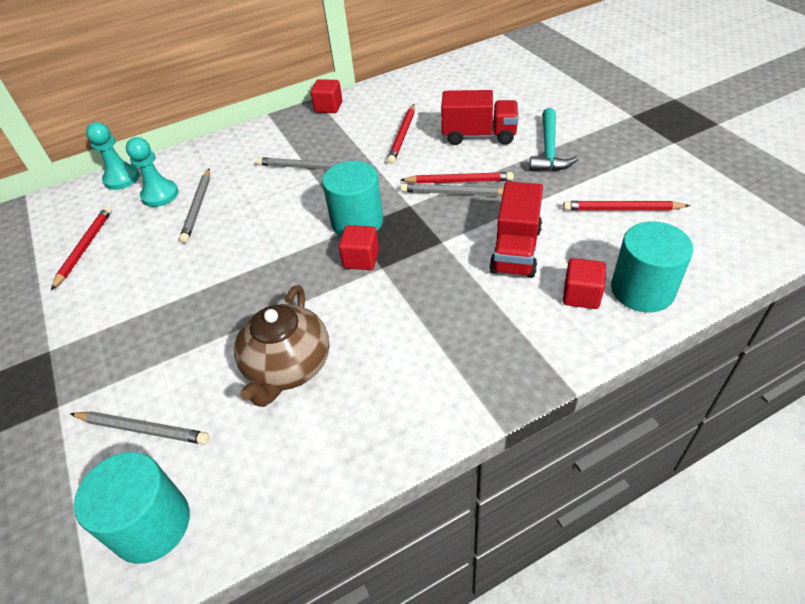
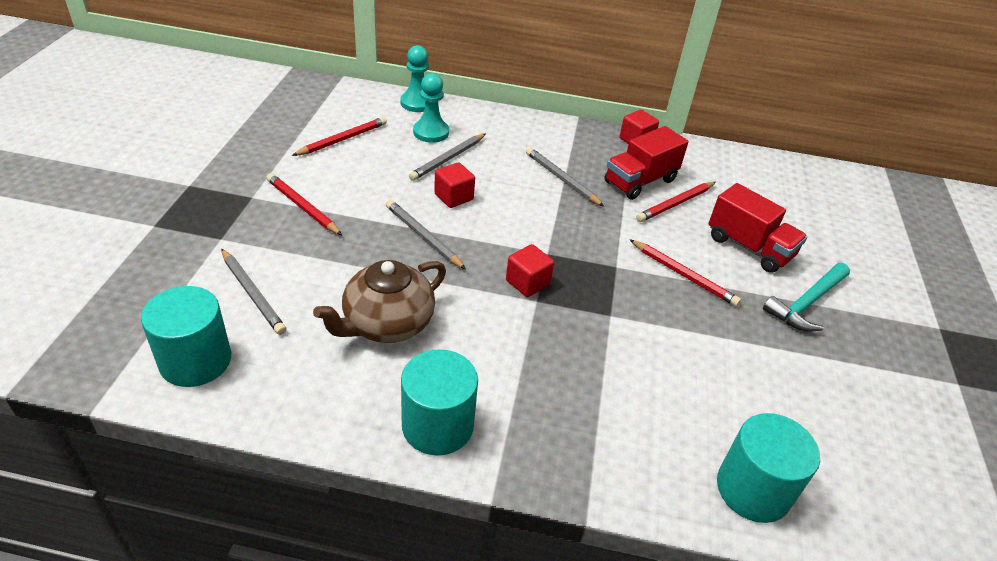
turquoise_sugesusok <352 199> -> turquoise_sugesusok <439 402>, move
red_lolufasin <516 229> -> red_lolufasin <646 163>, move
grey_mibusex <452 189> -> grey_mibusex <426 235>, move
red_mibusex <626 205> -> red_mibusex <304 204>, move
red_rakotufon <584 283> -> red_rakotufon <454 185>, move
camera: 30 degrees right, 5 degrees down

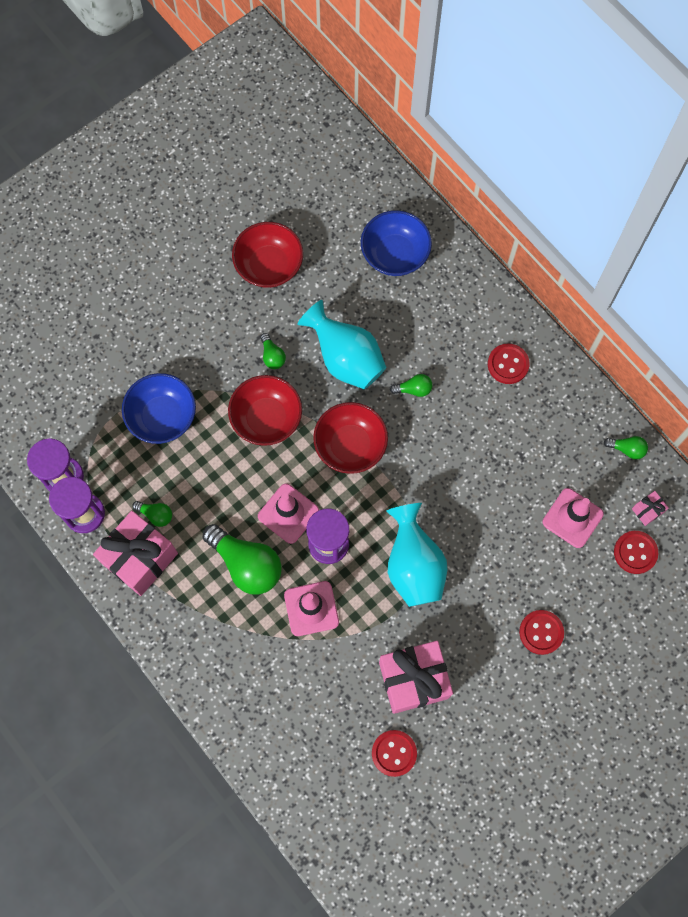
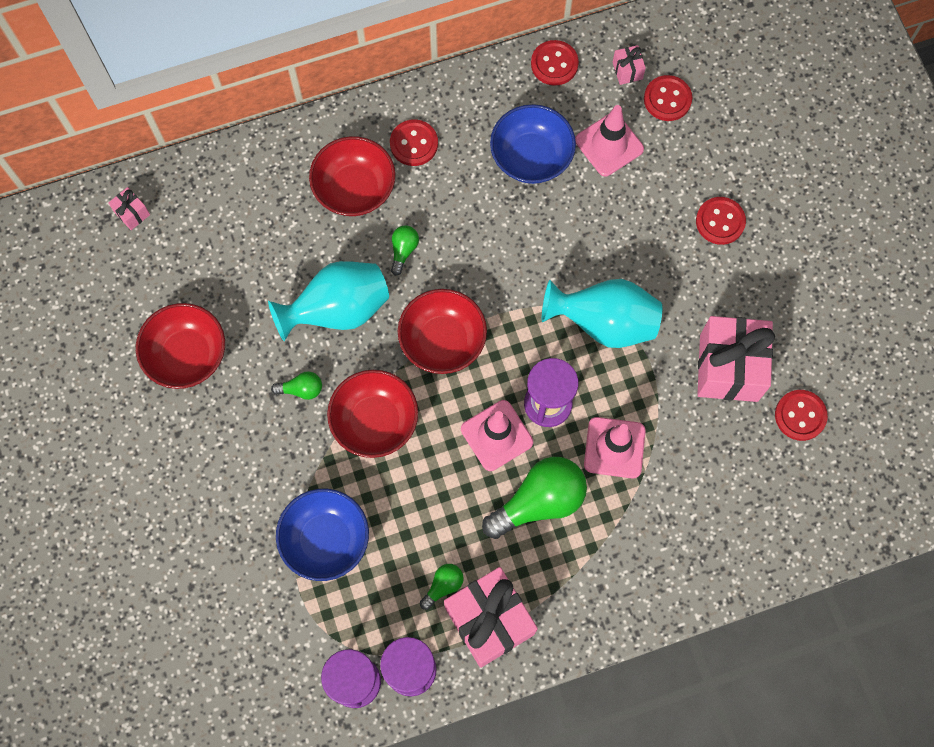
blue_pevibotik <396 243> -> blue_pevibotik <533 144>, move
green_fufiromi <626 447> -> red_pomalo <555 63>
none -> red_pevibotik <352 176>
none -> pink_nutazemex <129 208>
camera: 70 degrees left, 0 degrees up

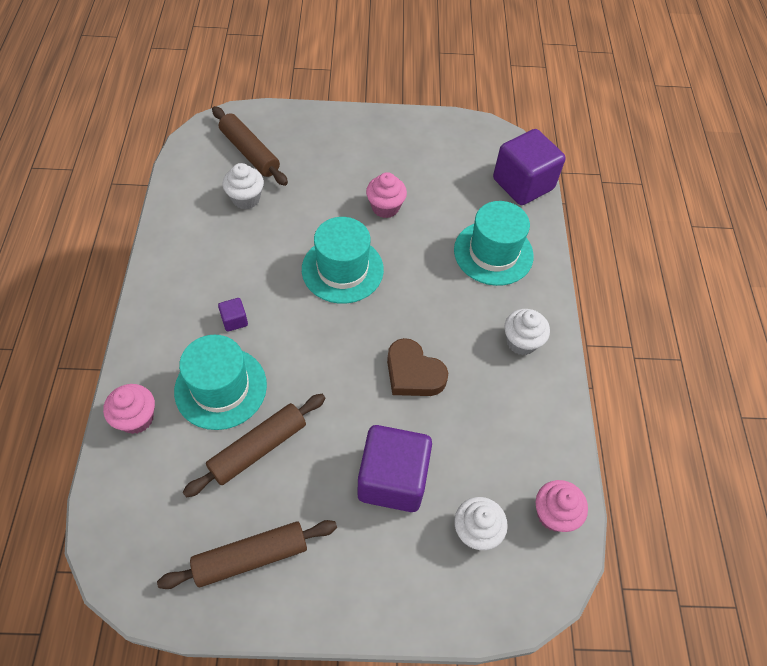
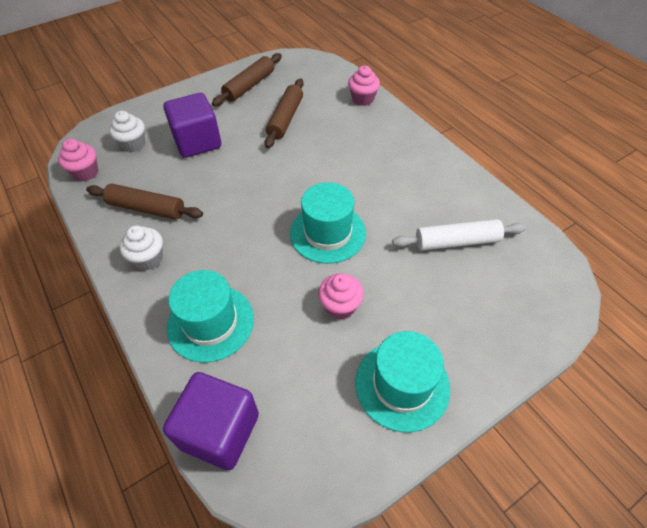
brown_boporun <250 146> -> brown_boporun <144 202>, move
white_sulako <243 186> -> white_boporun <459 235>
purple_rakotufon <233 315> -> none
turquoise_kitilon <220 382> -> turquoise_kitilon <402 382>, move
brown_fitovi <417 367> -> none
camera: 150 degrees right, 5 degrees down

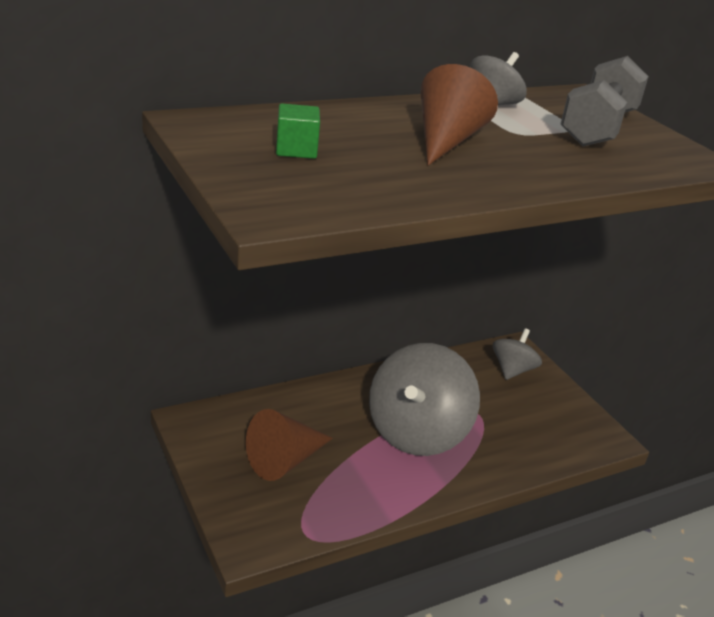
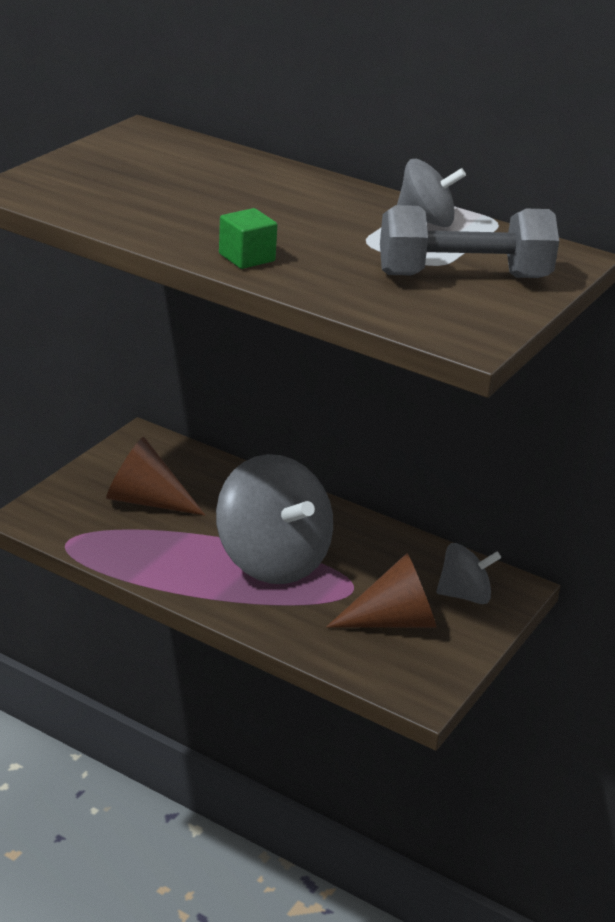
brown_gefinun <459 115> -> brown_gefinun <381 590>, move
green_rakotufon <298 131> -> green_rakotufon <248 238>, move
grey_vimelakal <424 399> -> grey_vimelakal <274 519>, 120 degrees counterclockwise
camera: 60 degrees right, 0 degrees up

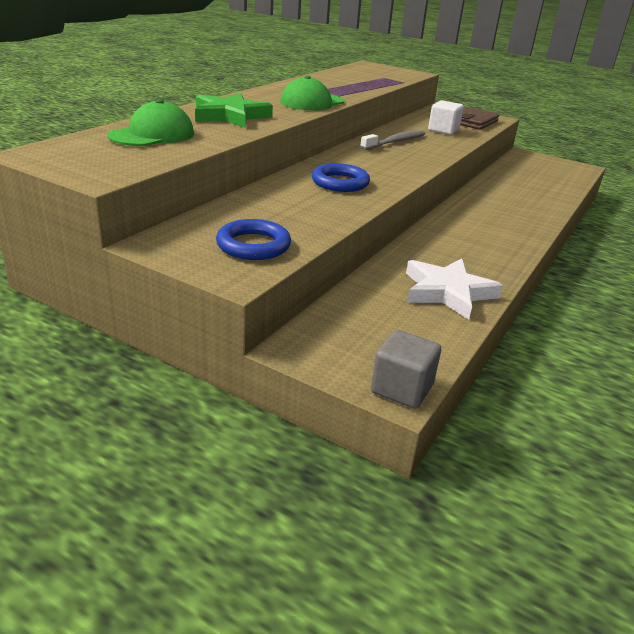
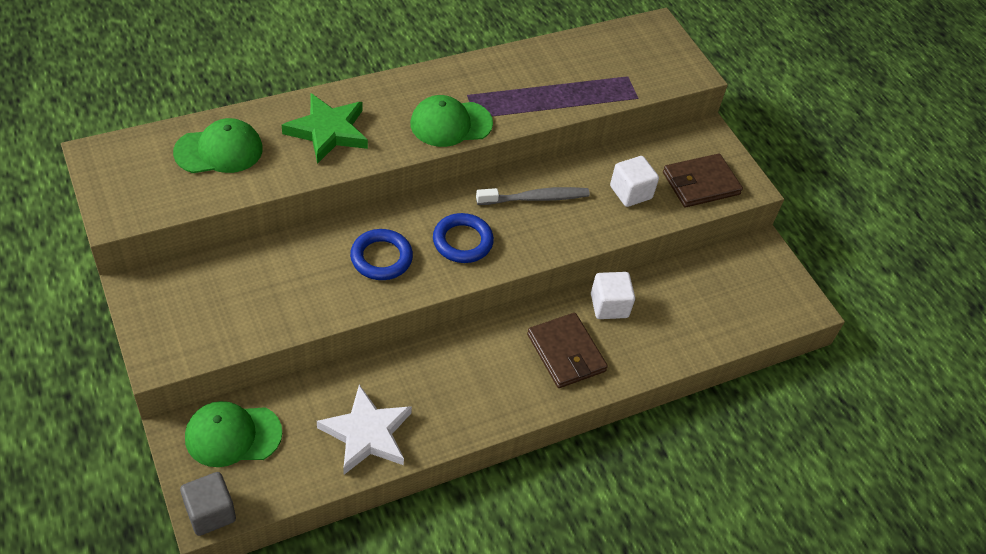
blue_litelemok <253 239> -> blue_litelemok <463 238>, move
none -> white_rakotufon <613 295>
none -> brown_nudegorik <567 350>
none -> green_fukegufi <233 434>
camera: 30 degrees right, 20 degrees up

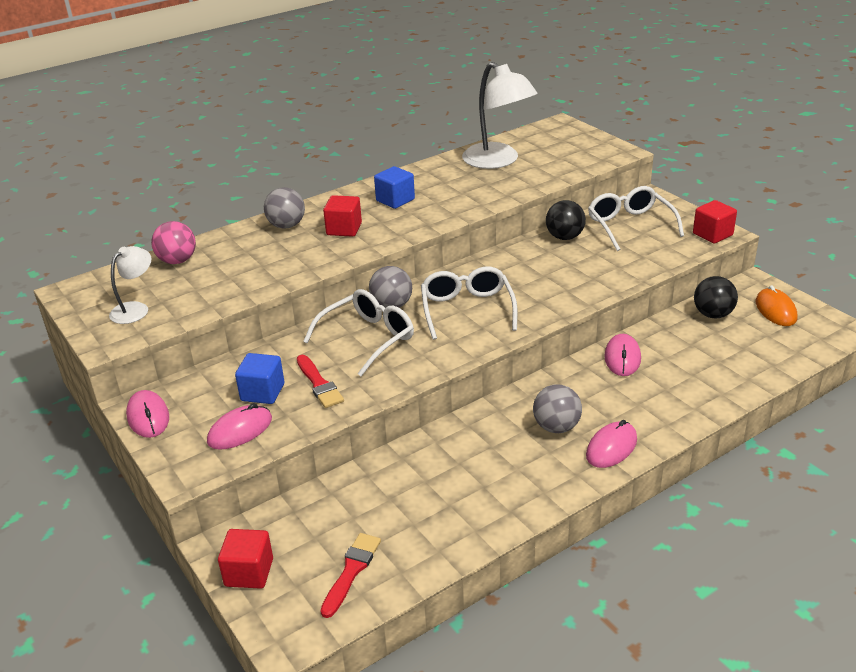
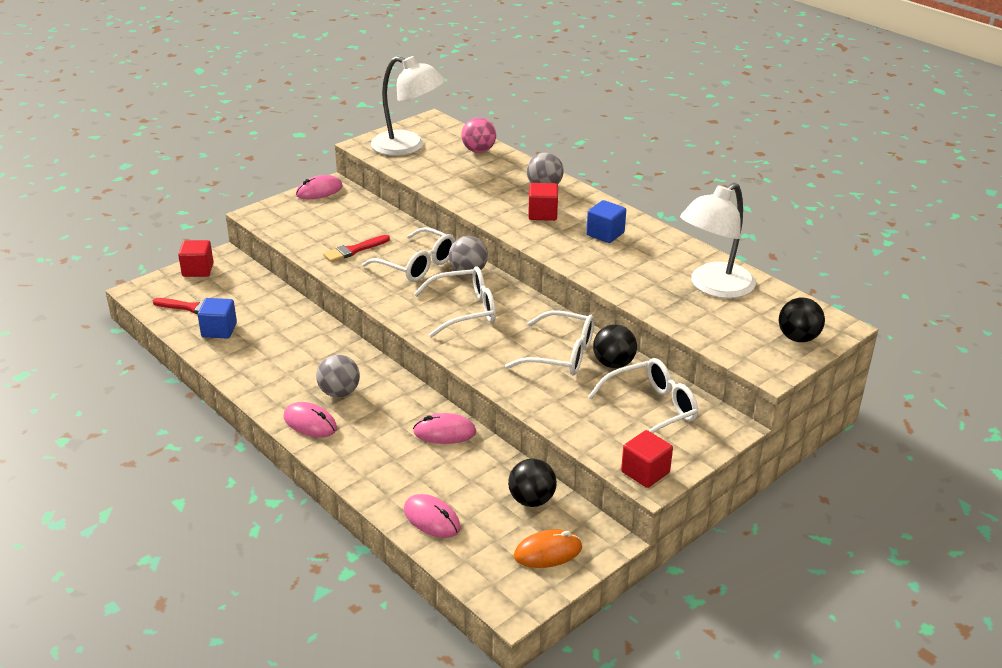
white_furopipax <130 285> -> white_furopipax <408 106>, x1.84
blue_rakotufon <259 378> -> blue_rakotufon <217 318>, move
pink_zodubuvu <239 426> -> pink_zodubuvu <432 516>, move
none -> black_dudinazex <802 320>
none -> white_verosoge <549 342>
camera: 80 degrees right, 0 degrees up

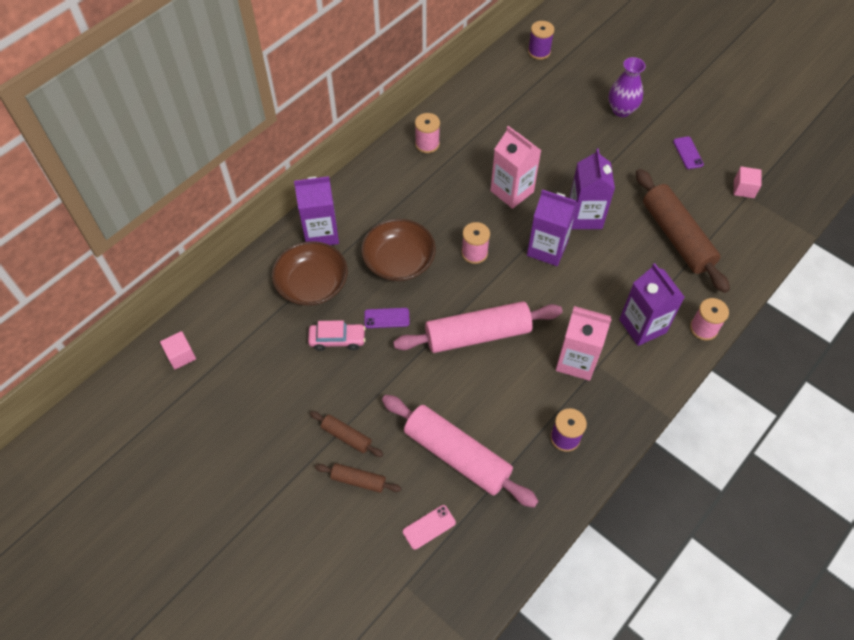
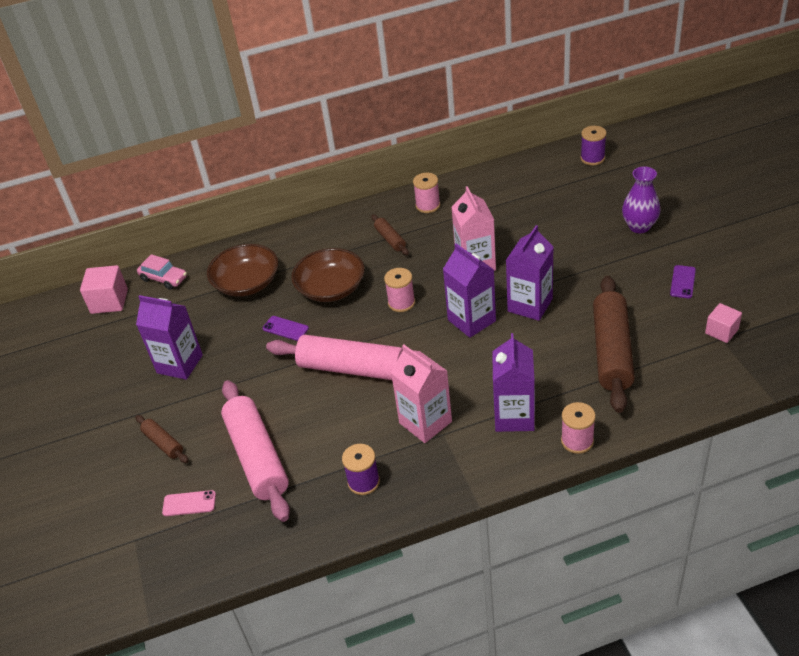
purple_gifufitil <316 210> -> purple_gifufitil <169 337>, move
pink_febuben <337 335> -> pink_febuben <162 272>, move
pink_rakotufon <178 350> -> pink_rakotufon <104 289>, x1.53
brown_boporun <346 434> -> brown_boporun <390 234>, move
camera: 35 degrees right, 15 degrees down

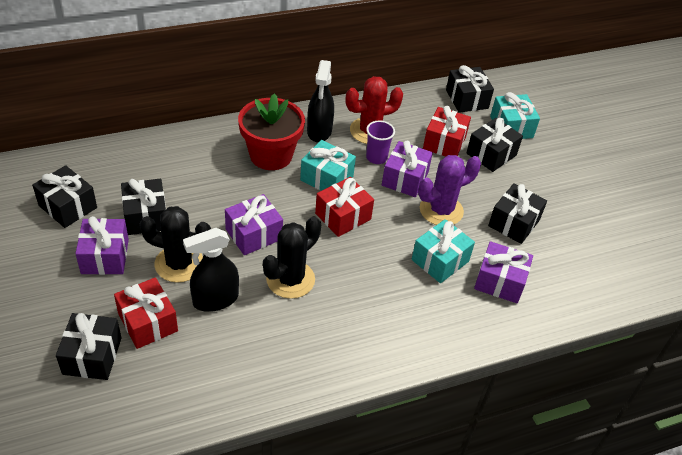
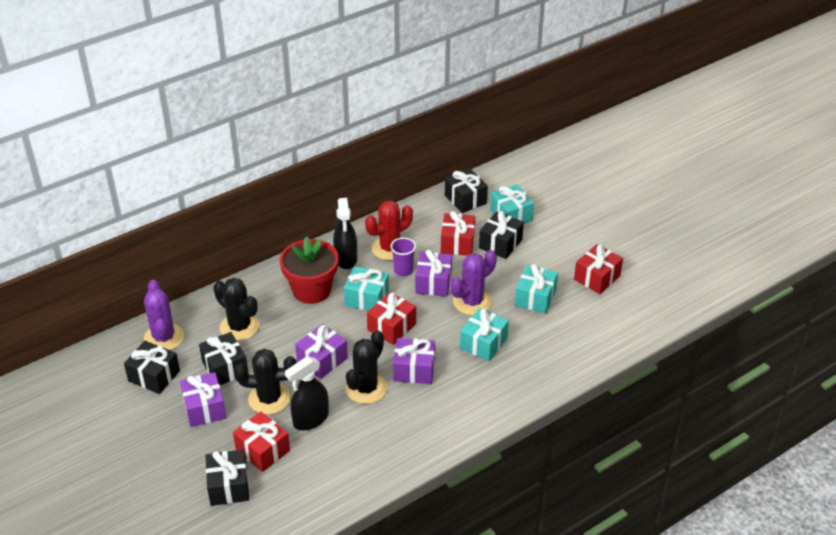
black_nutazemex <517 213> -> turquoise_nutazemex <536 289>
purple_nutazemex <503 272> -> purple_nutazemex <414 361>, move
none -> red_nutazemex <598 269>
none -> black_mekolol <236 309>
none -> purple_mekolol <164 315>
camera: 10 degrees left, 5 degrees down

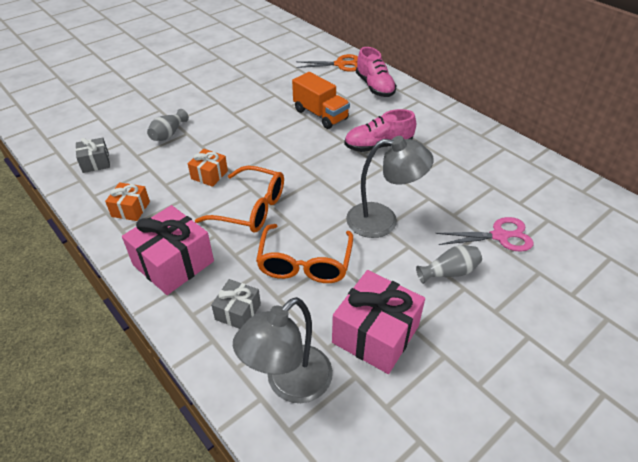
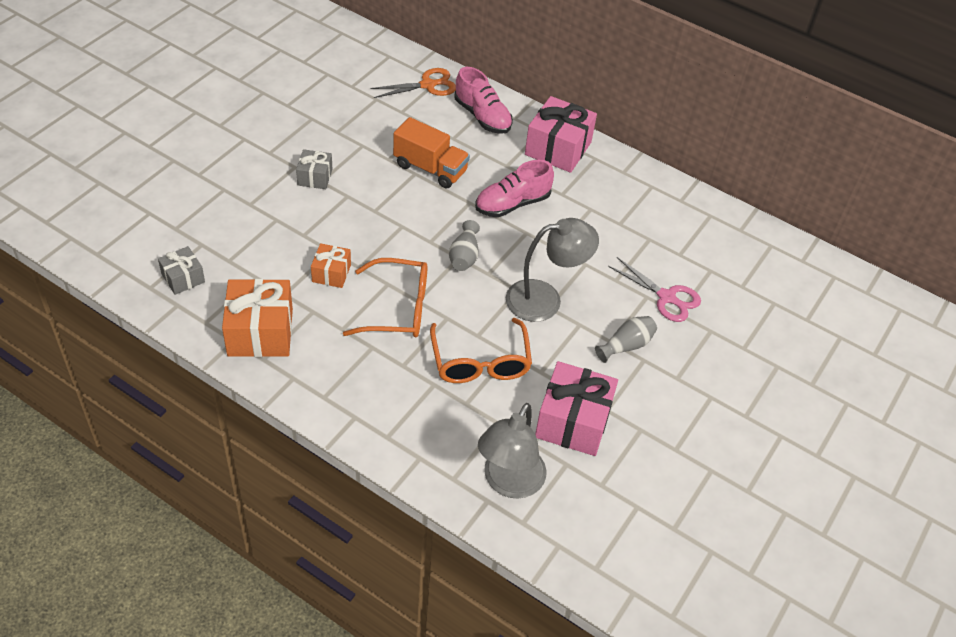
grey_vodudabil <168 125> -> grey_vodudabil <464 245>, move
orange_nutazemex <127 201> -> orange_nutazemex <257 318>, x1.83
pink_nutazemex <168 250> -> pink_nutazemex <561 134>, move
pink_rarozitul <484 234> -> pink_rarozitul <654 289>, 60 degrees clockwise
grey_nutazemex <236 304> -> grey_nutazemex <314 169>, move
camera: 20 degrees left, 5 degrees up

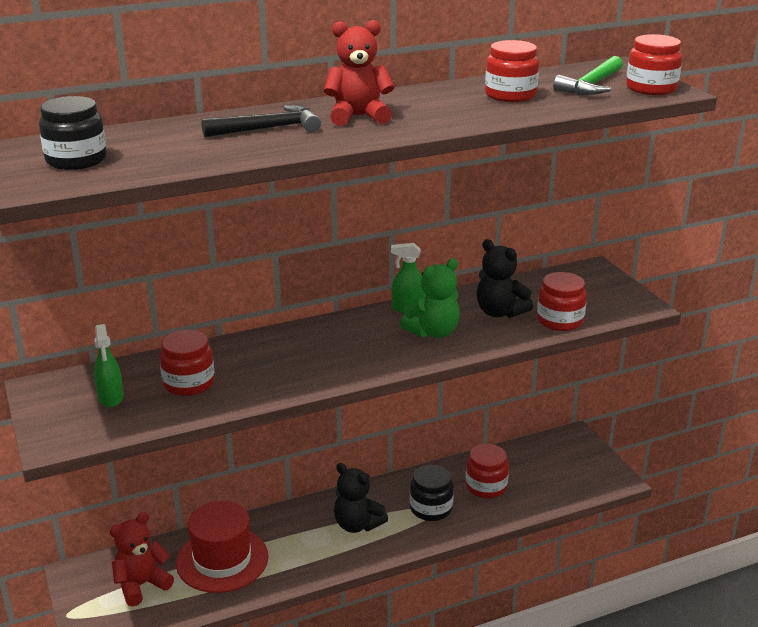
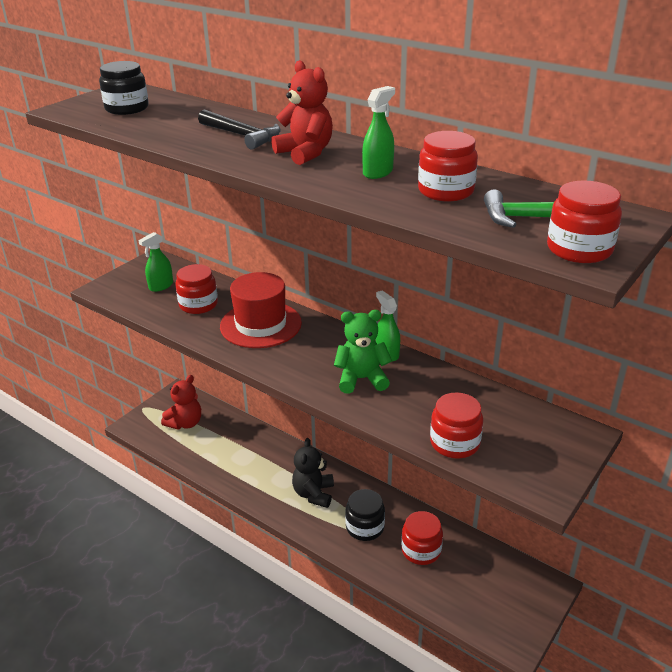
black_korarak <505 278> -> none
green_korarak <430 298> -> green_korarak <363 352>, 150 degrees clockwise
red_kitilon <222 547> -> red_kitilon <261 310>, move
red_korarak <142 559> -> red_korarak <181 402>, 105 degrees clockwise
none -> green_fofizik <378 132>
camera: 60 degrees right, 5 degrees up

